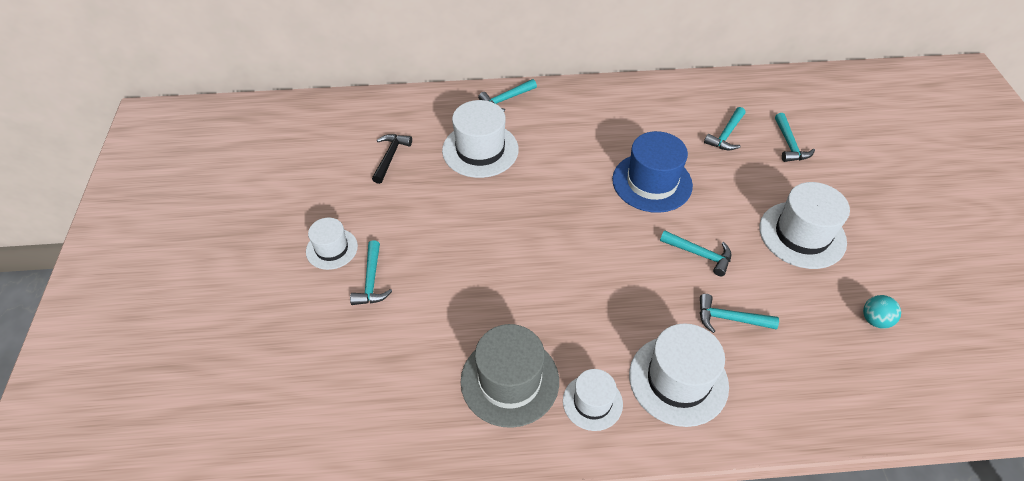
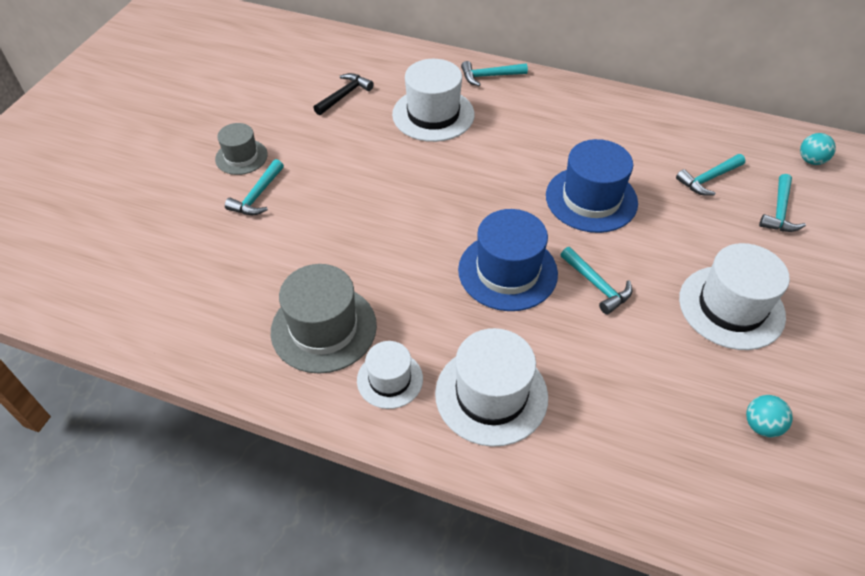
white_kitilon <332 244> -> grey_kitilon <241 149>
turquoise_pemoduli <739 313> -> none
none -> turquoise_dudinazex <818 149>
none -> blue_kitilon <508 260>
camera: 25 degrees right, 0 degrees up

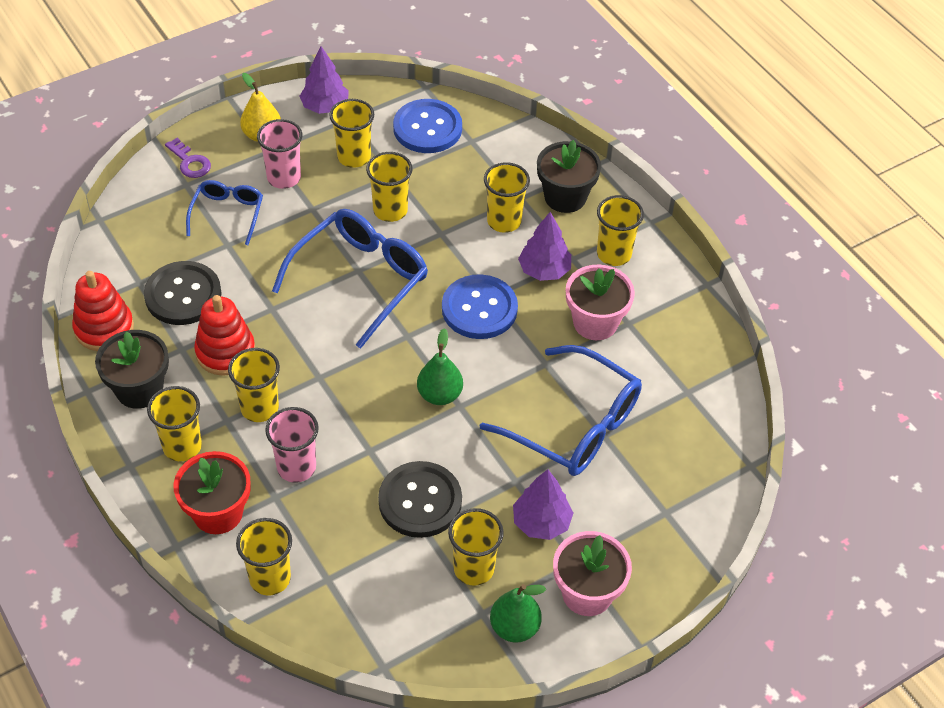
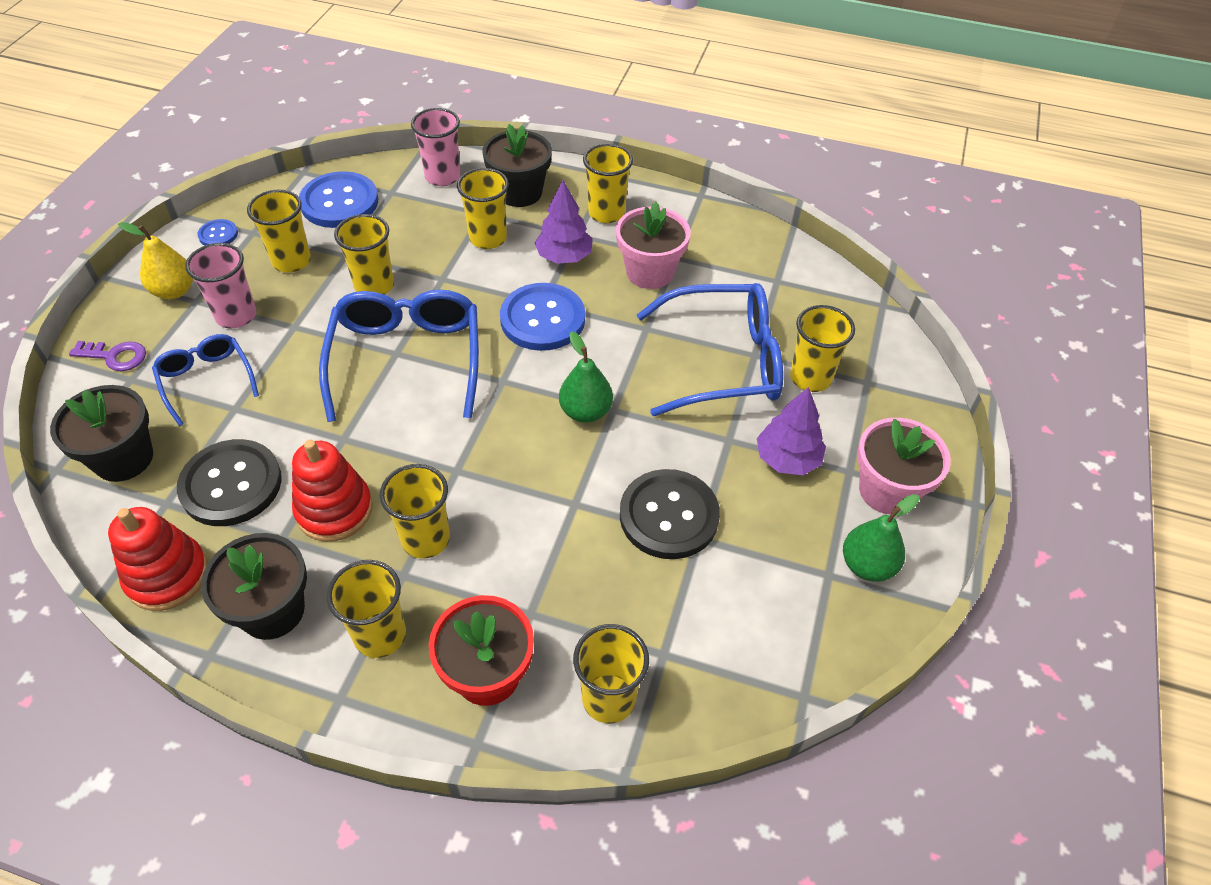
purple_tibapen <324 80> -> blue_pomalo <218 232>
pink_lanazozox <292 445> -> pink_lanazozox <436 147>, move
yellow_lanazozox <476 547> -> yellow_lanazozox <822 348>, move
none -> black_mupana <101 433>
camera: 40 degrees left, 0 degrees up

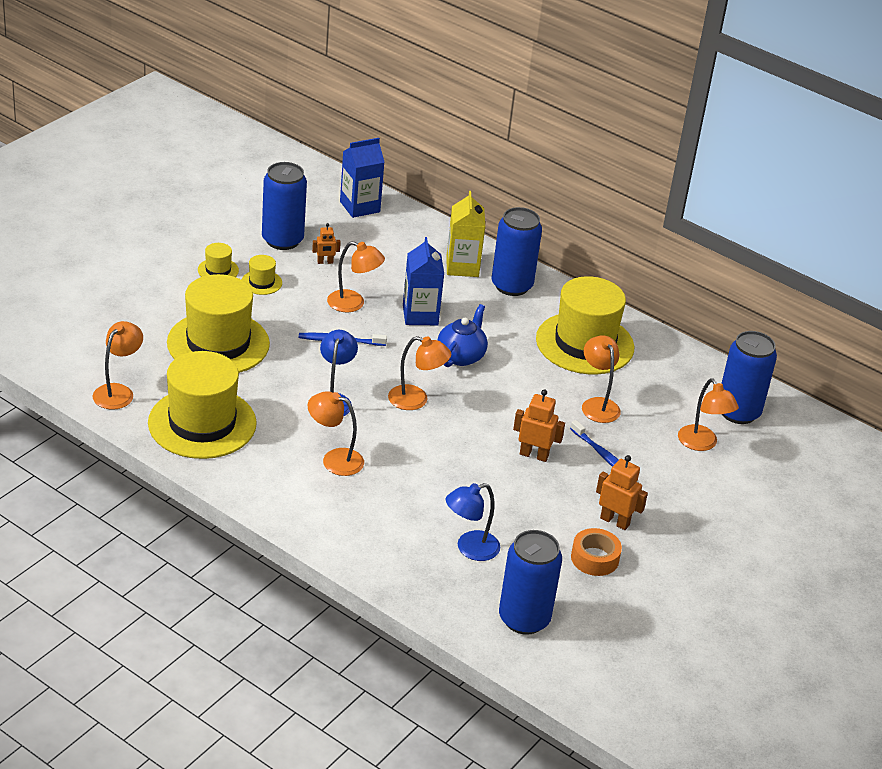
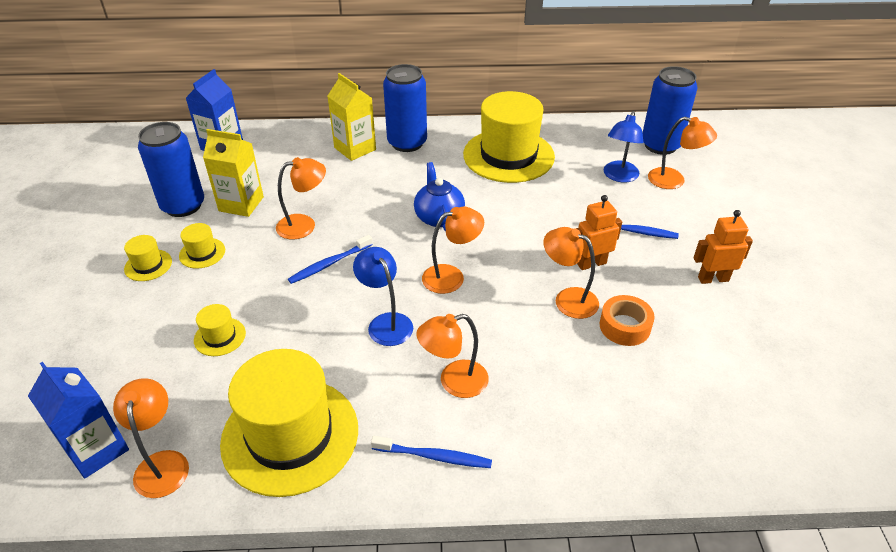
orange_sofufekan <326 243> -> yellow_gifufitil <233 173>
blue_gifufitil <423 281> -> blue_gifufitil <78 420>, move
yellow_kitilon <218 323> -> yellow_kitilon <220 330>, x0.42
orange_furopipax <601 379> -> orange_furopipax <571 273>, move
blue_furopipax <473 522> -> blue_furopipax <623 146>, move
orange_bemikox <596 552> -> orange_bemikox <627 320>, move
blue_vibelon <530 582> -> none
none -> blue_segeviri <431 452>
camera: 35 degrees left, 5 degrees up

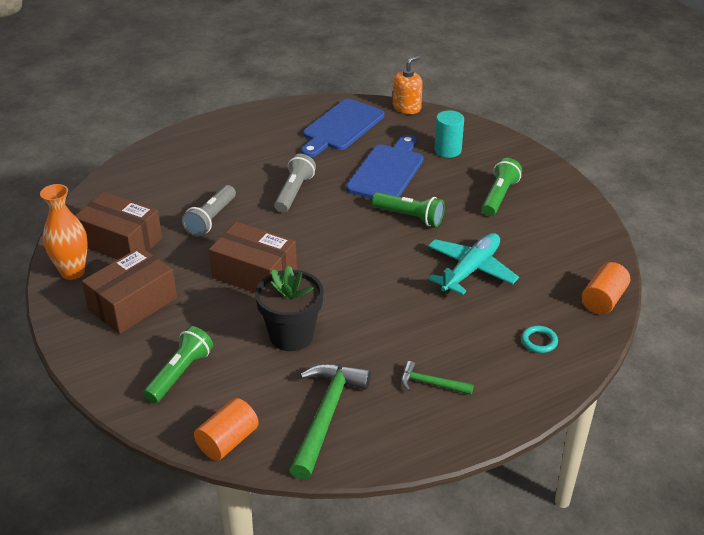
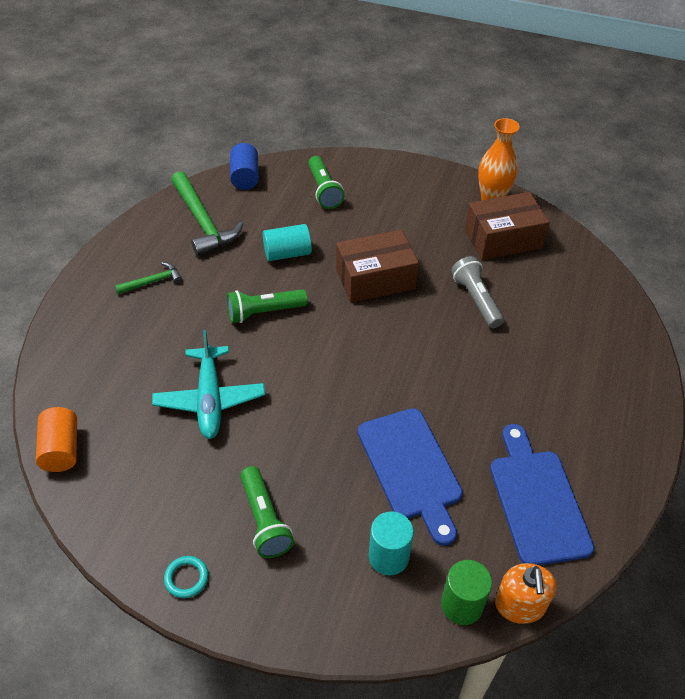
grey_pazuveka <295 183> -> none
green_pazuveka <408 209> -> green_pazuveka <267 306>, move
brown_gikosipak <129 290> -> none
black_mupana <289 308> -> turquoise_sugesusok <287 242>
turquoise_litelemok <539 339> -> turquoise_litelemok <186 577>, move
orange_sugesusok <226 429> -> blue_sugesusok <244 166>
none -> green_sugesusok <466 592>
camera: 135 degrees right, 10 degrees up

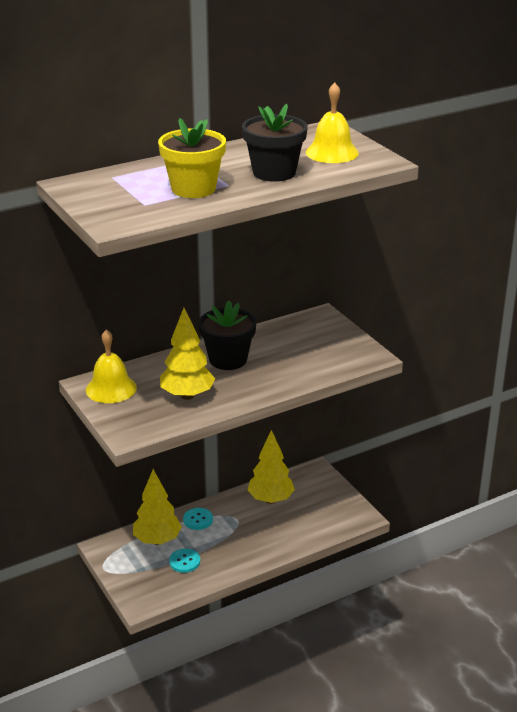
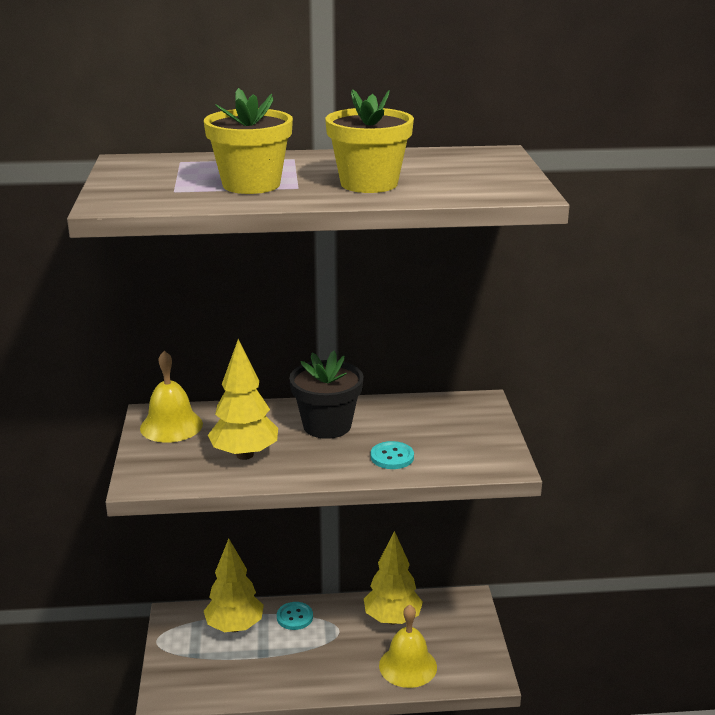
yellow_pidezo <332 123> -> yellow_pidezo <408 646>, move
black_mupana <275 143> -> yellow_mupana <369 141>
turquoise_pomalo <184 561> -> turquoise_pomalo <392 455>, move
camera: 25 degrees right, 5 degrees down

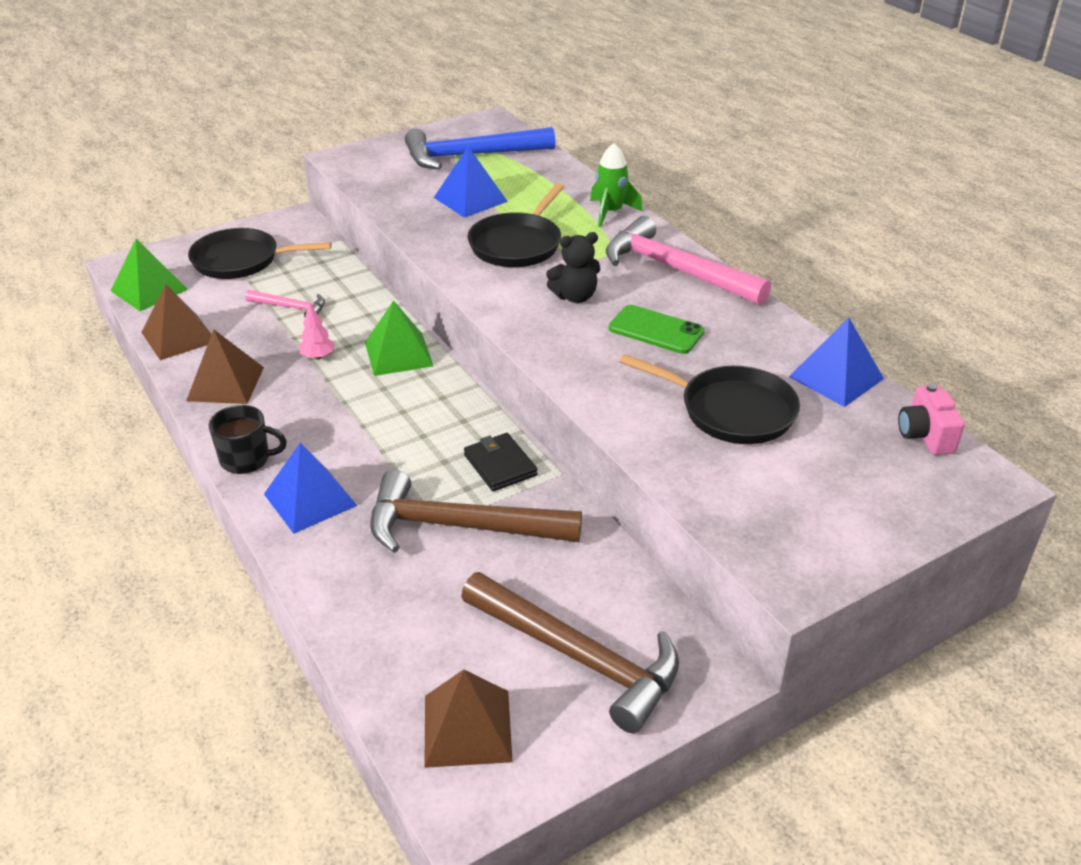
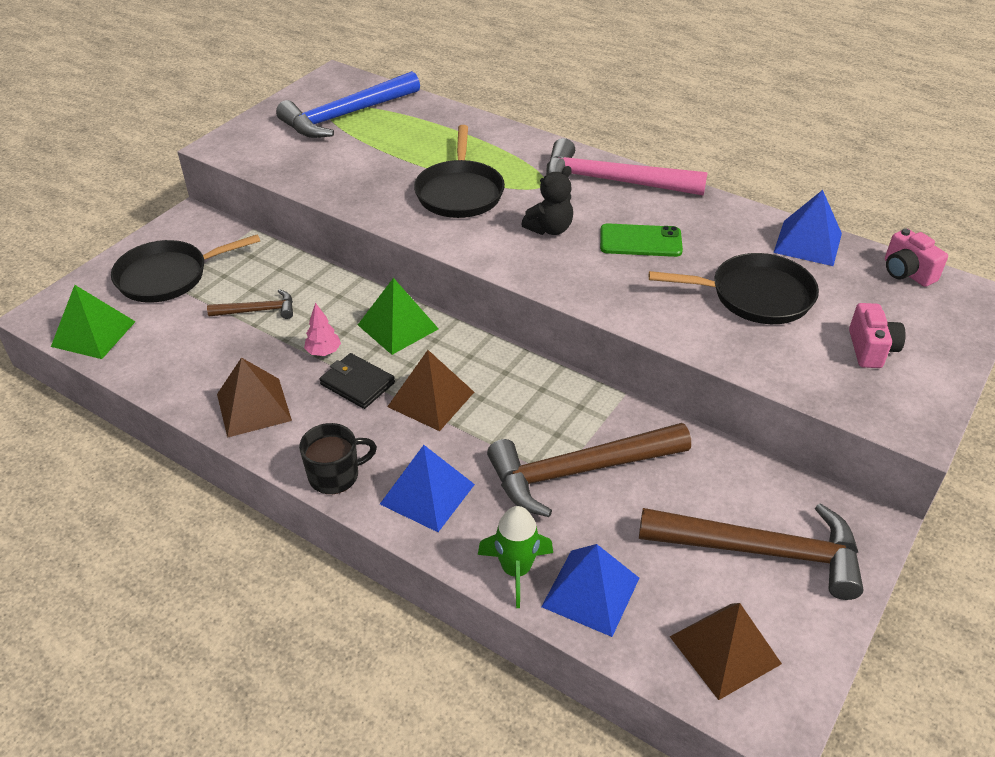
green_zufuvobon <616 185> -> green_zufuvobon <515 557>, move
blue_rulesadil <471 182> -> blue_rulesadil <590 590>, move
brown_rulesadil <176 322> -> brown_rulesadil <430 390>, move
pink_pemoduli <285 303> -> brown_pemoduli <250 304>
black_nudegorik <501 462> -> black_nudegorik <357 381>, move
none -> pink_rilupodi <877 335>
camera: 25 degrees left, 5 degrees up

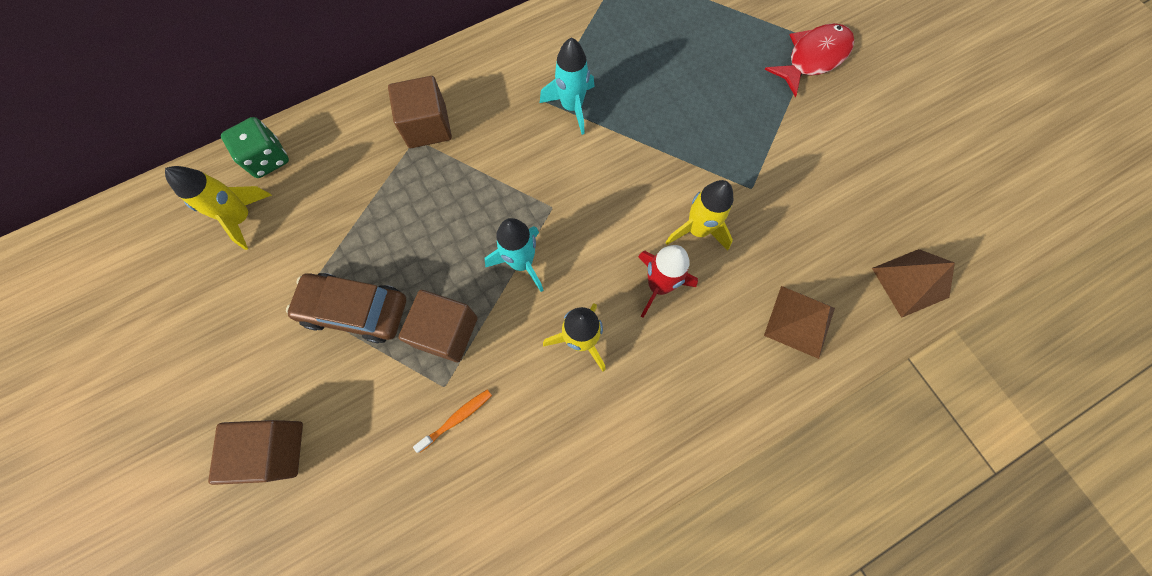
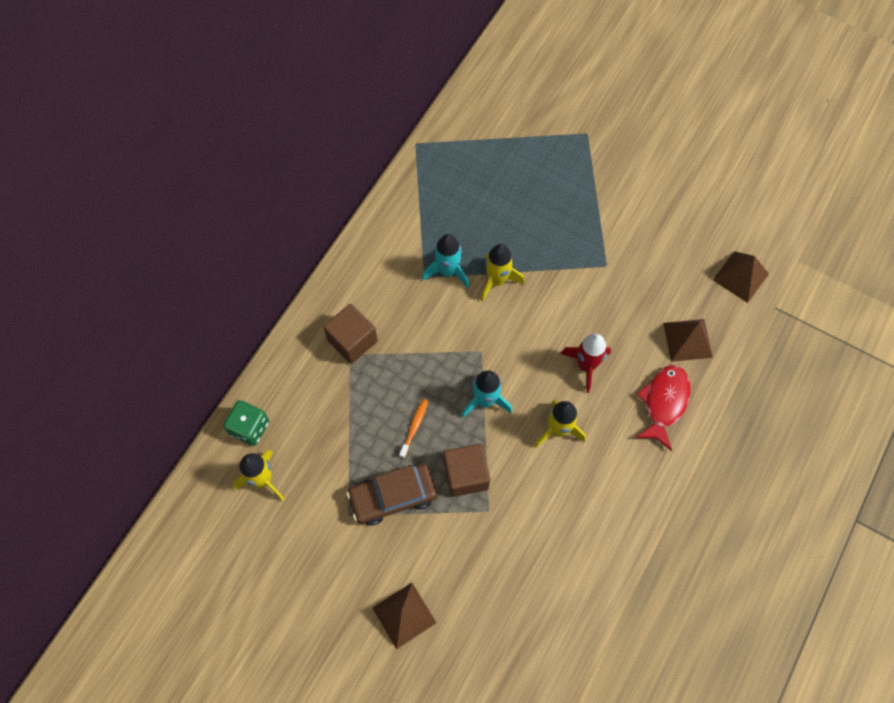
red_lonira <809 60> -> red_lonira <663 408>, move
yellow_zufuvobon <699 215> -> yellow_zufuvobon <503 273>, move
orange_segeviri <452 421> -> orange_segeviri <413 428>, move
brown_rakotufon <255 452> -> brown_rulesadil <404 616>
camera: 30 degrees left, 5 degrees down

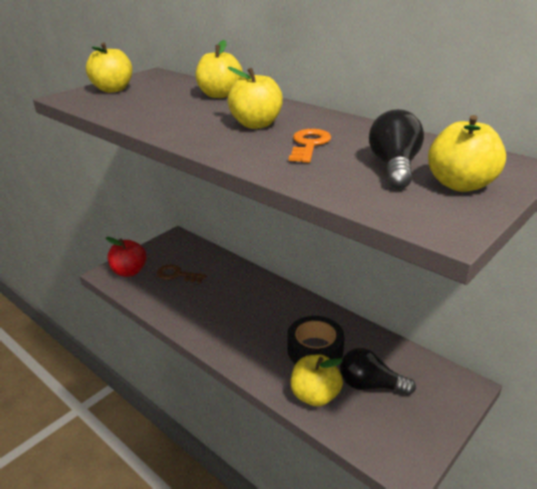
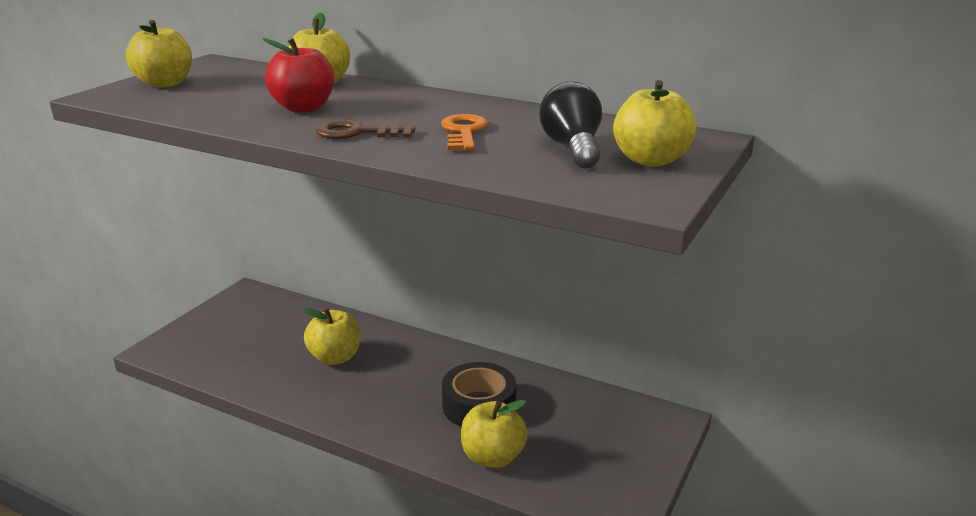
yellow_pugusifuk <255 98> -> yellow_pugusifuk <331 336>, move
red_pugusifuk <126 257> -> red_pugusifuk <298 75>, move
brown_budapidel <181 274> -> brown_budapidel <365 129>, move
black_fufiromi <378 371> -> none
camera: 15 degrees left, 5 degrees down

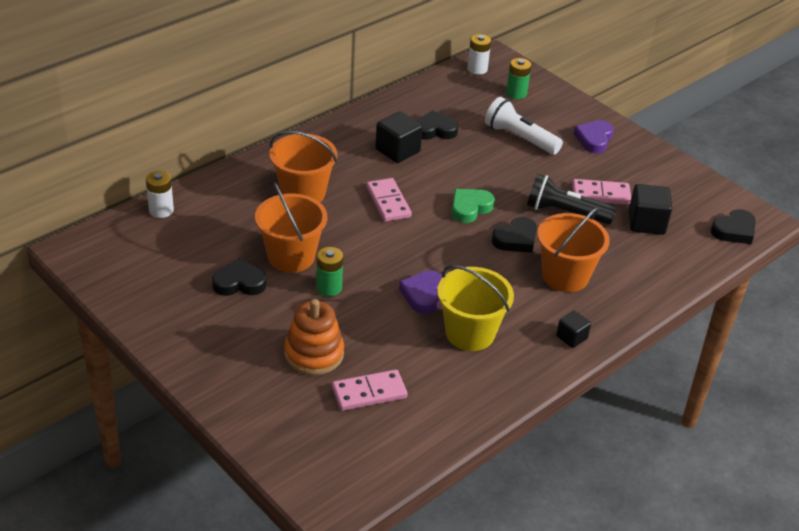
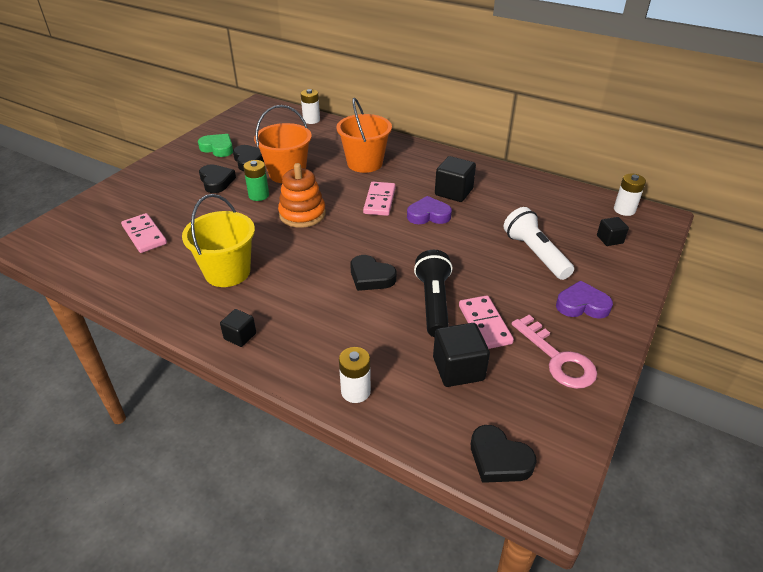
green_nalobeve <518 78> -> black_rakotufon <613 231>
white_pazuveka <524 126> -> white_pazuveka <538 243>, 45 degrees counterclockwise
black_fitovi <437 125> -> black_fitovi <217 178>, move
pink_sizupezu <389 200> -> pink_sizupezu <379 199>, 45 degrees counterclockwise
green_fitovi <473 206> -> green_fitovi <215 145>, move
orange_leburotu <573 249> -> none
purple_fitovi <420 292> -> purple_fitovi <429 210>, move
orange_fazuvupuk <314 337> -> orange_fazuvupuk <302 195>, move
none -> pink_budapidel <554 352>
none -> white_nalobeve <355 375>
camera: 75 degrees right, 0 degrees up

